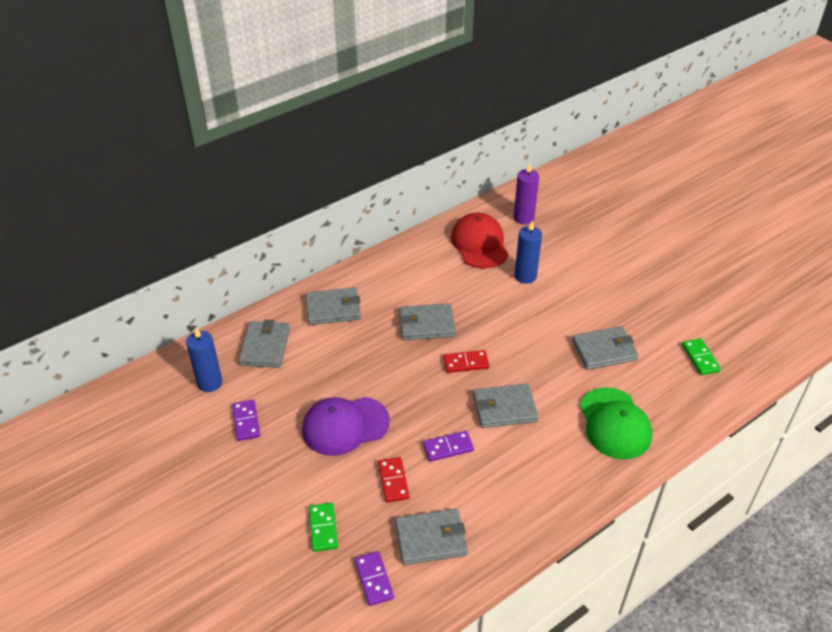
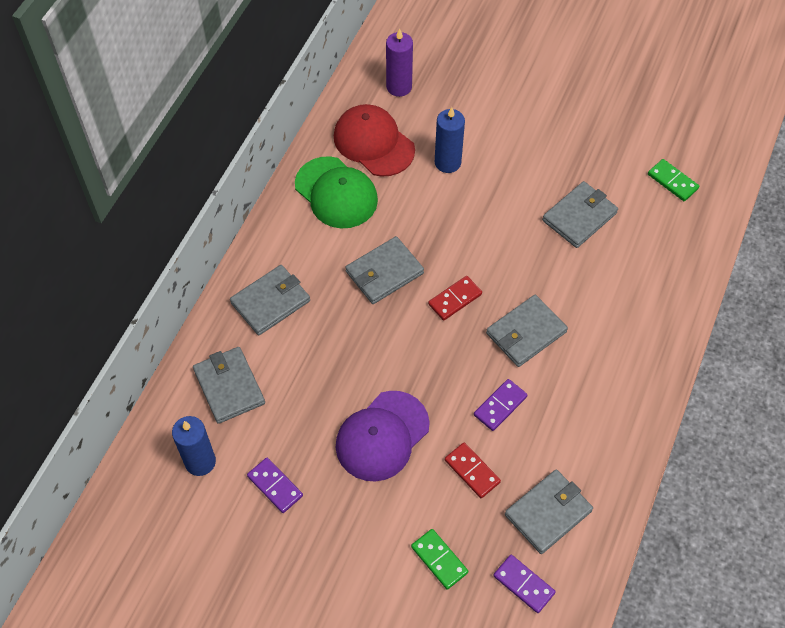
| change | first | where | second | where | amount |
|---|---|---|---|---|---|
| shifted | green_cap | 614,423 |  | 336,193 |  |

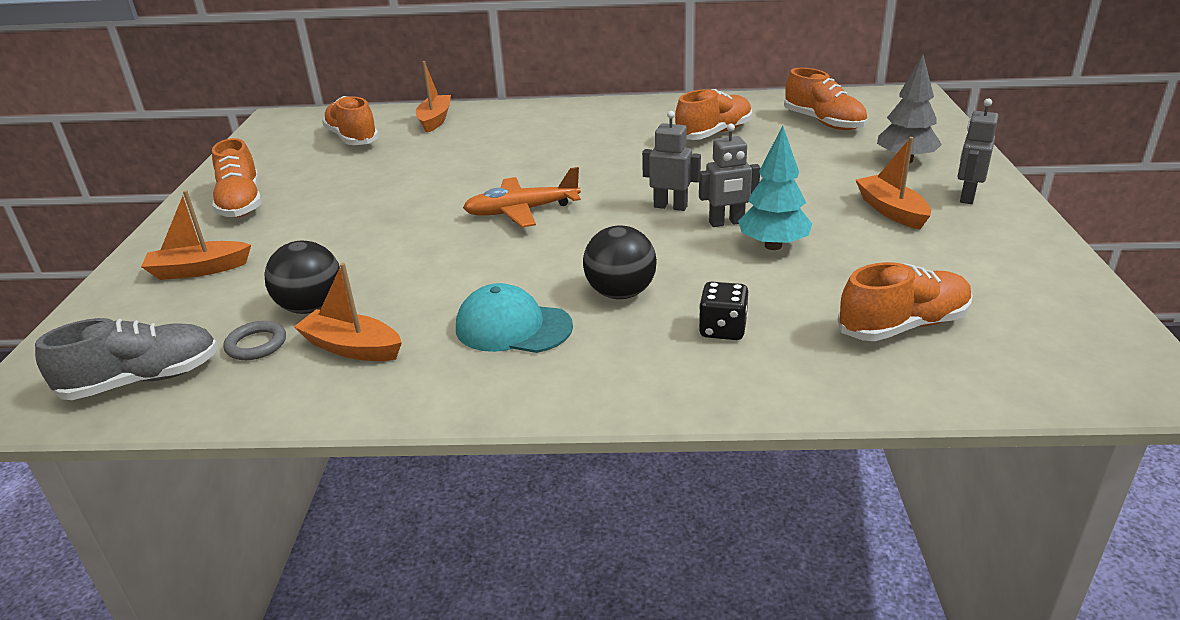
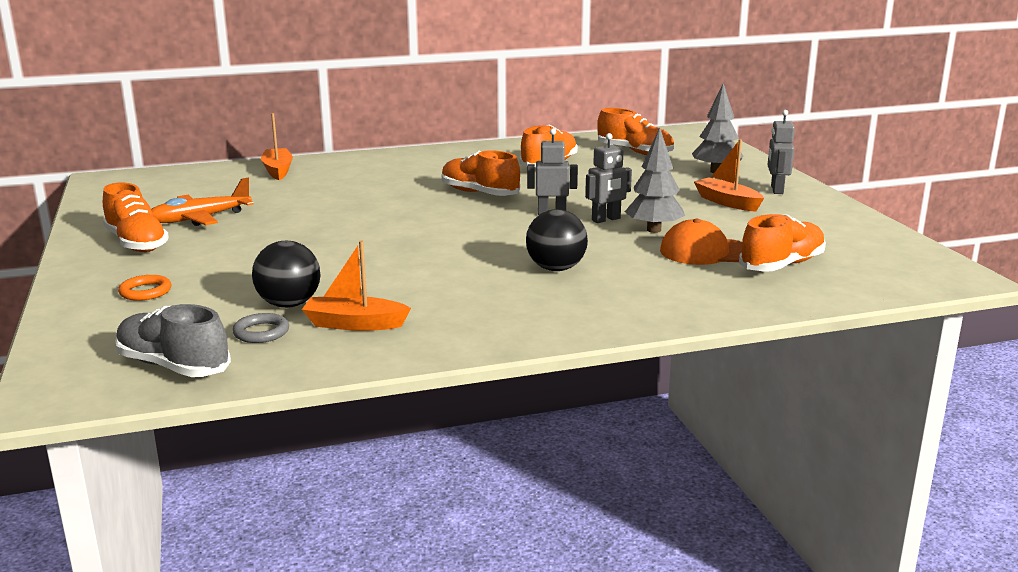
| change | first | where | second | where | amount |
|---|---|---|---|---|---|
| gone | turquoise_cap | 513,327 |  |  |  |
| gone | black_dice | 722,329 |  |  |  |
| new |  |  | orange_cap | 705,252 |  |
| shifted | orange_shoe | 352,138 |  | 479,193 |  |
| shifted | orange_plane | 521,211 |  | 199,219 |  |
| swapped | orange_boat | 199,270 | orange_ring | 145,291 |  |
| repainted | turquoise_tree | 773,246 | grey_tree | 653,230 |  |
| rotated | grey_shoe | 143,380 |  | 173,366 | 105 degrees counterclockwise |

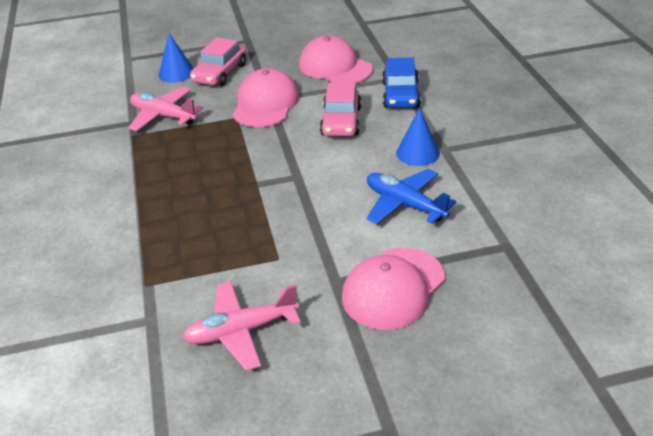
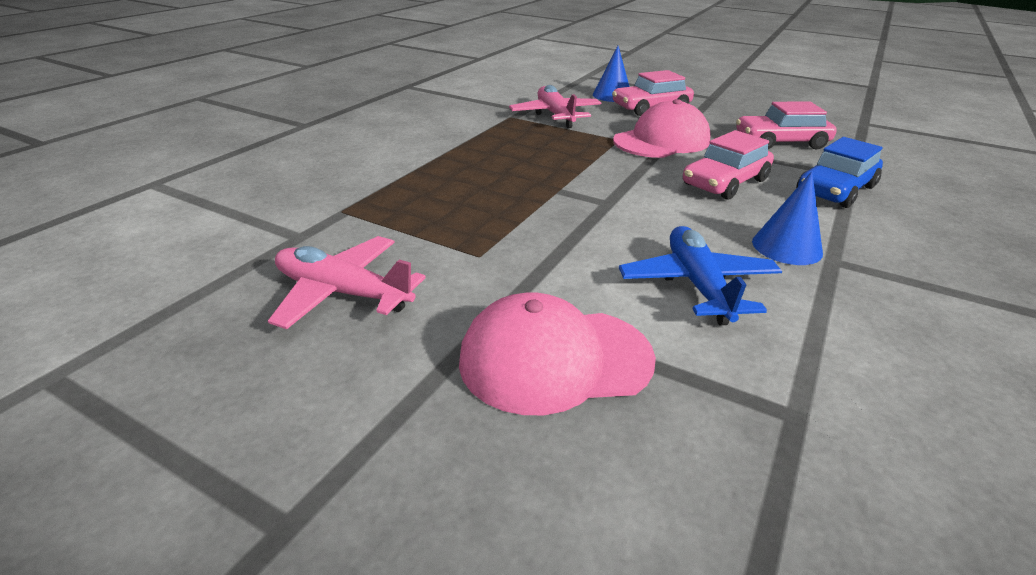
| change | first | where | second | where | amount |
|---|---|---|---|---|---|
| swapped | pink_cap | 335,67 | pink_car | 781,142 |  |

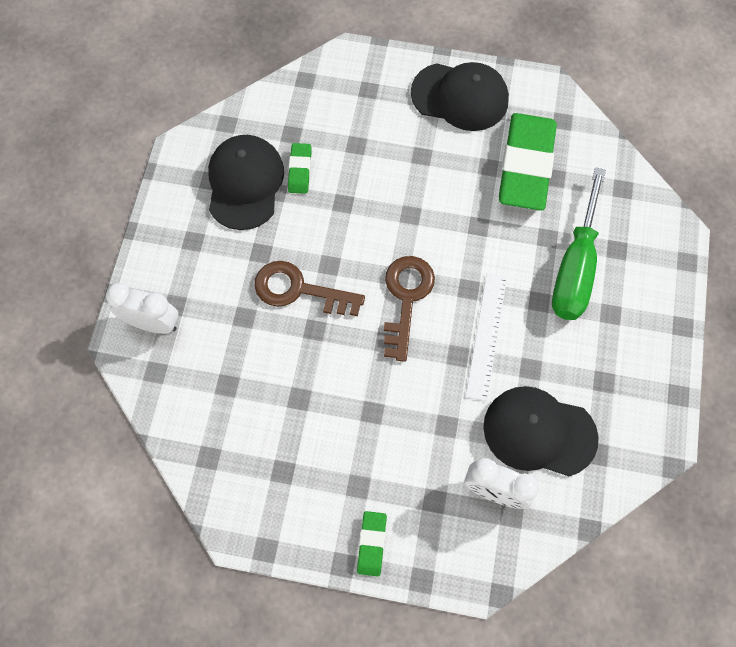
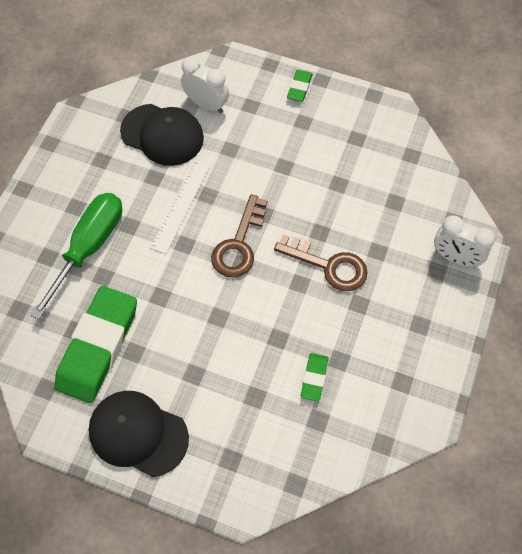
| change | first | where | second | where | amount |
|---|---|---|---|---|---|
| gone | black_cap | 245,183 |  |  |  |

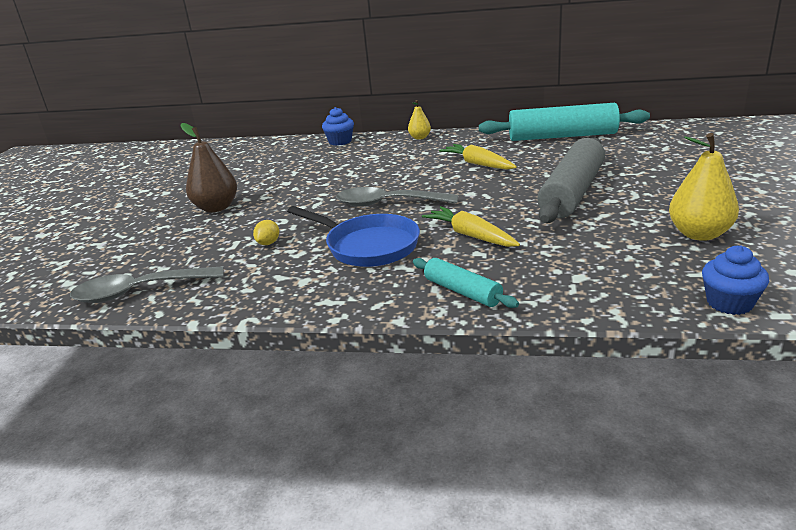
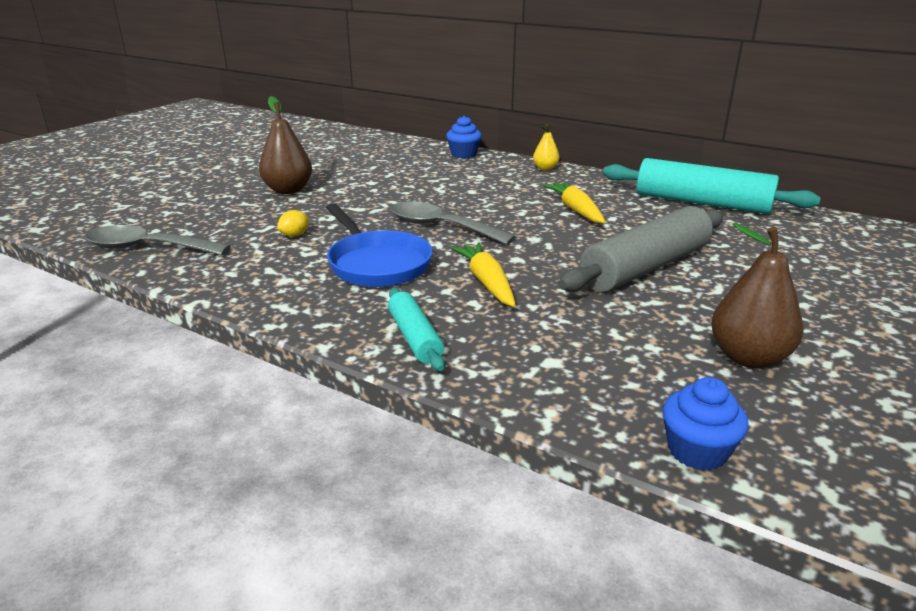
| change | first | where | second | where | amount |
|---|---|---|---|---|---|
| repainted | yellow_pear | 699,234 | brown_pear | 748,357 |  |

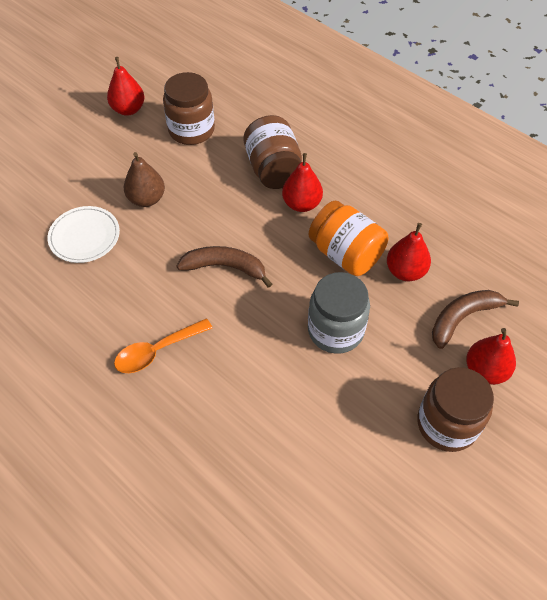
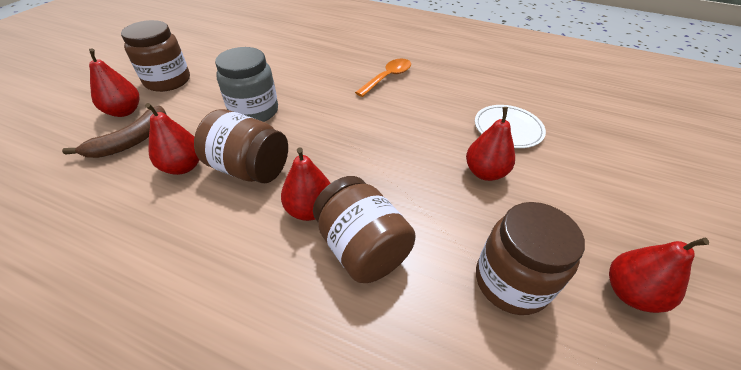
| change | first | where | second | where | amount |
|---|---|---|---|---|---|
| gone | brown_banana | 225,267 |  |  |  |
| repainted | brown_pear | 146,199 | red_pear | 485,172 |  |
| repainted | orange_jar | 345,254 | brown_jar | 249,168 |  |

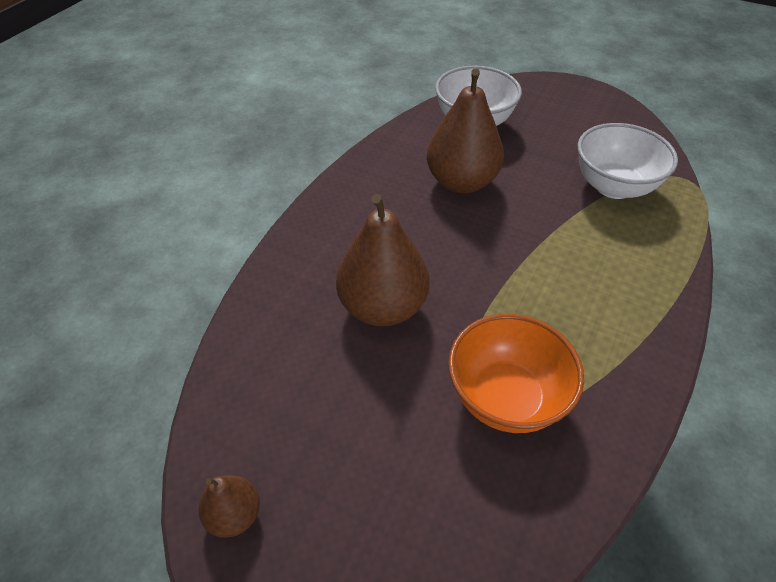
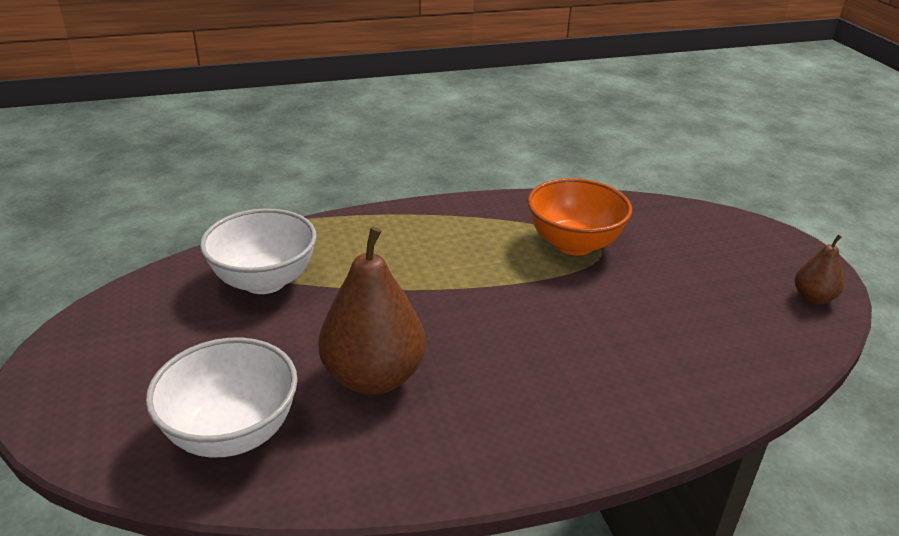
| change | first | where | second | where | amount |
|---|---|---|---|---|---|
| gone | brown_pear | 382,307 |  |  |  |

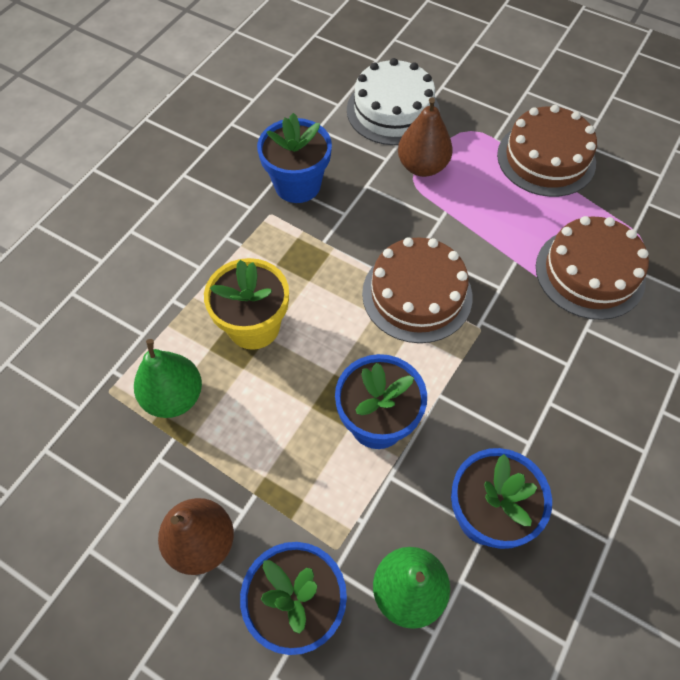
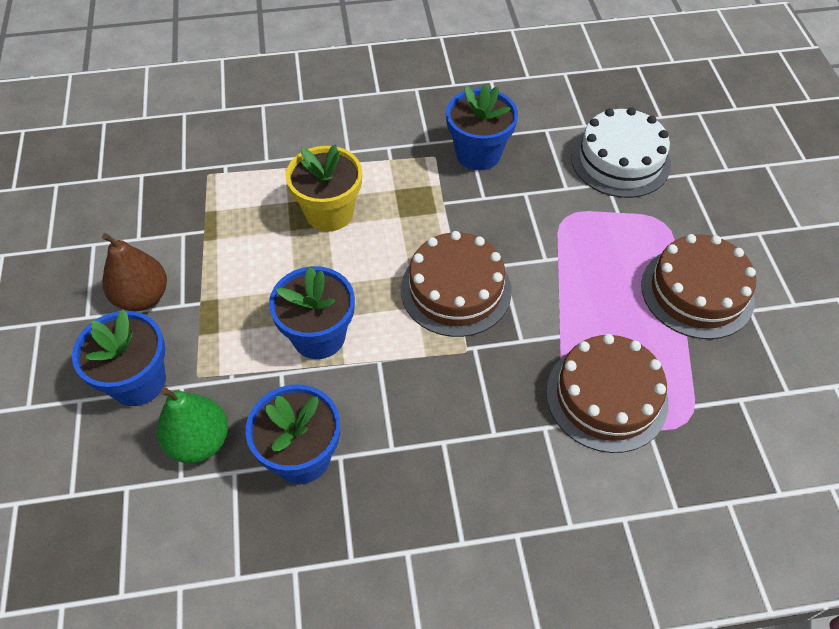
| change | first | where | second | where | amount |
|---|---|---|---|---|---|
| gone | green_pear | 174,397 |  |  |  |
| gone | brown_pear | 422,166 |  |  |  |

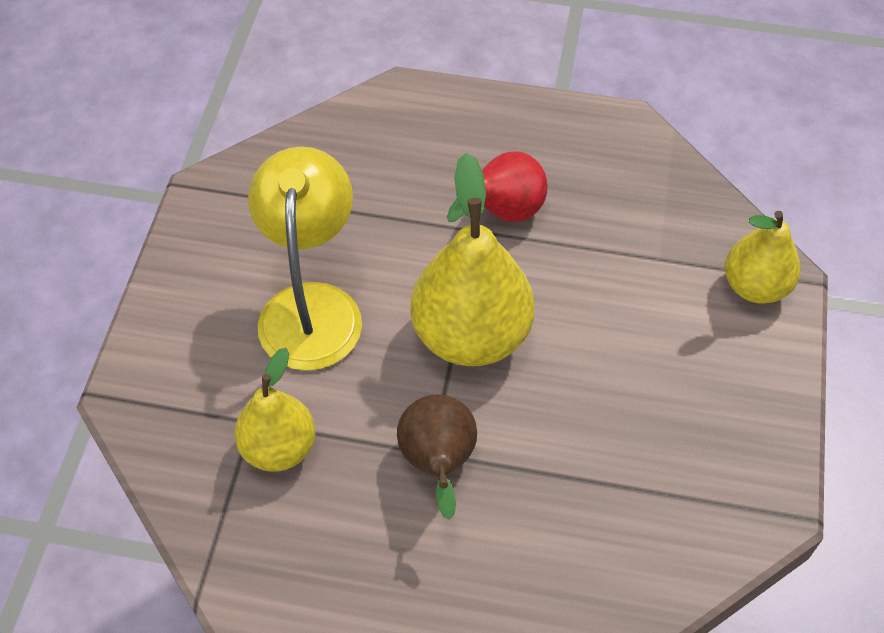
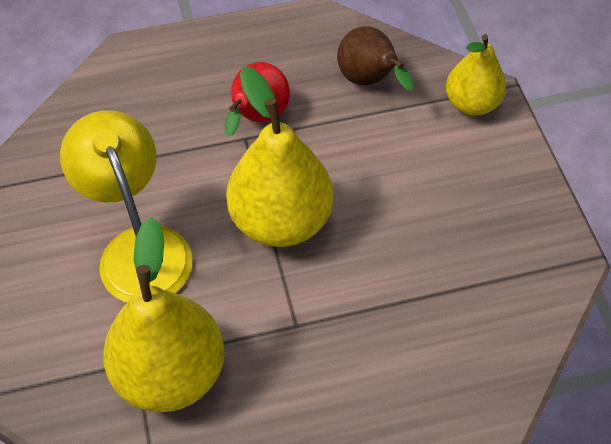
| change | first | where | second | where | amount |
|---|---|---|---|---|---|
| shifted | brown_pear | 438,464 |  | 369,81 |  |
| scaled | yellow_pear | 279,448 |  | 170,373 | x1.62 |

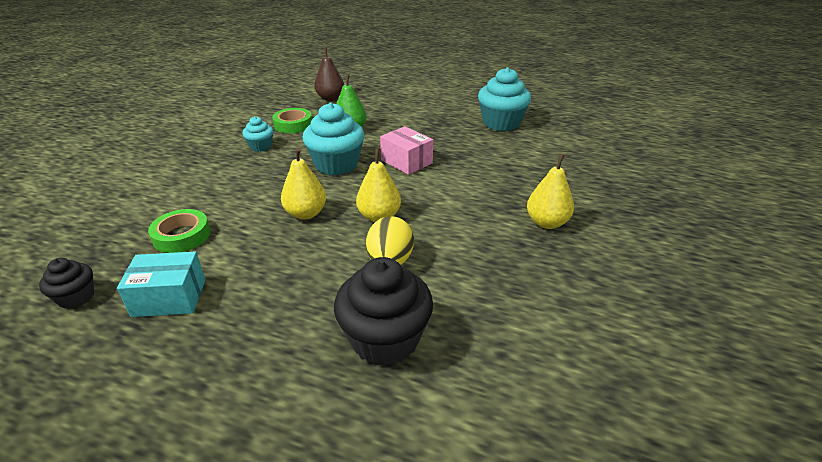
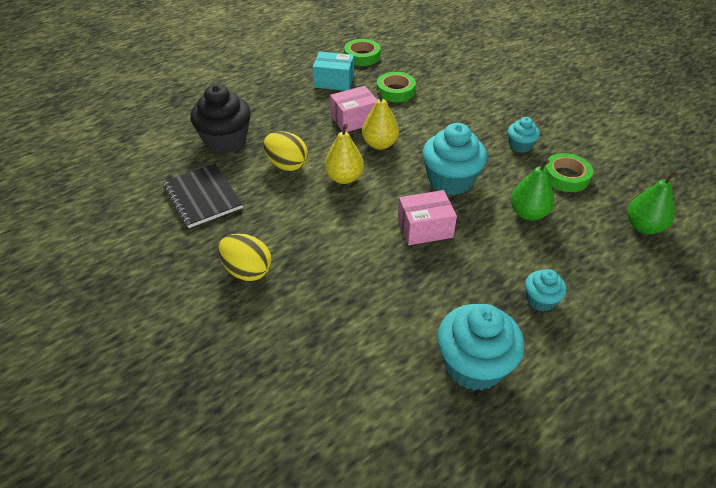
| change | first | where | second | where | amount |
|---|---|---|---|---|---|
| new |  |  | black_notebook | 202,197 |  |
| new |  |  | pink_box | 354,119 |  |
| new |  |  | turquoise_cupcake | 540,300 |  |
| swapped | black_cupcake | 76,297 | green_tape | 362,56 |  |
| swapped | yellow_pear | 546,223 | yellow_egg | 247,271 |  |
| repainted | brown_pear | 330,98 | green_pear | 644,227 |  |
| rotated | turquoise_box | 169,297 |  | 334,81 | 75 degrees clockwise |

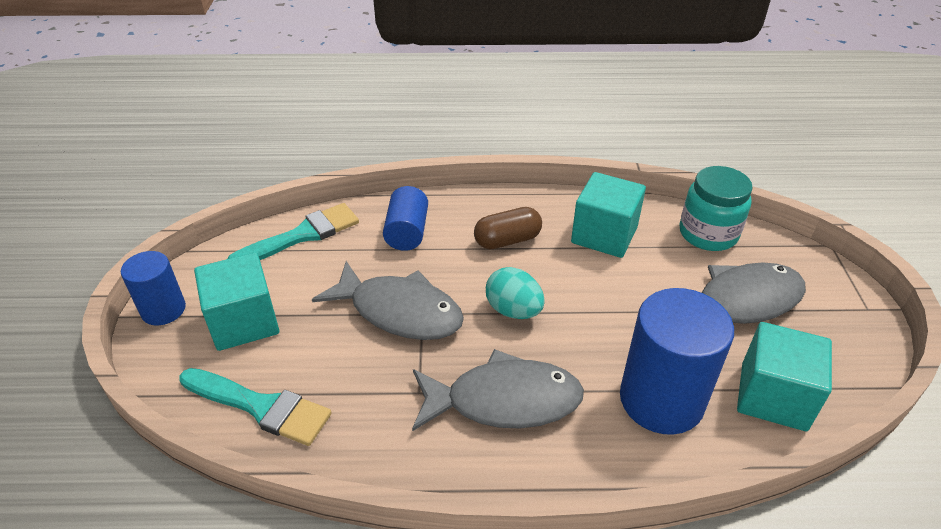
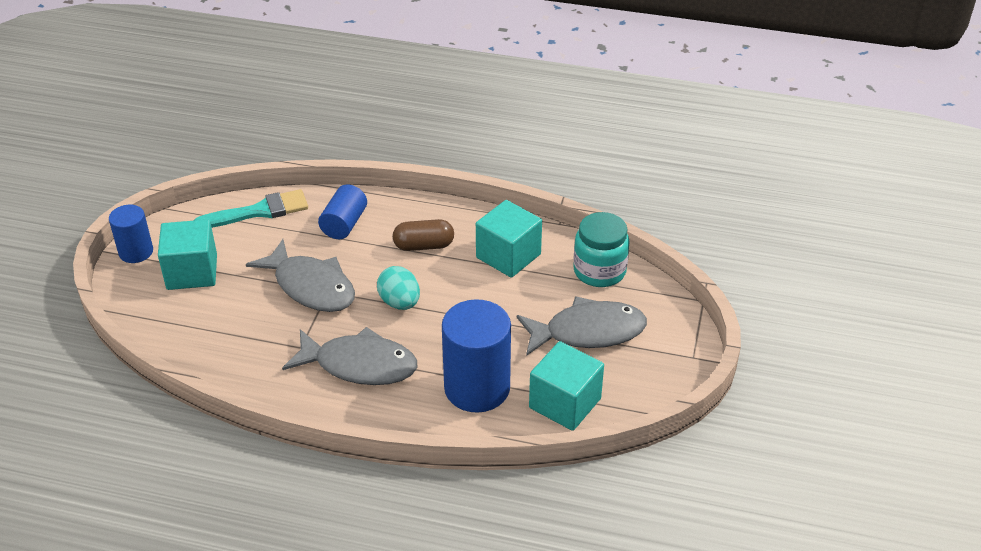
| change | first | where | second | where | amount |
|---|---|---|---|---|---|
| gone | turquoise_brush | 261,407 |  |  |  |

